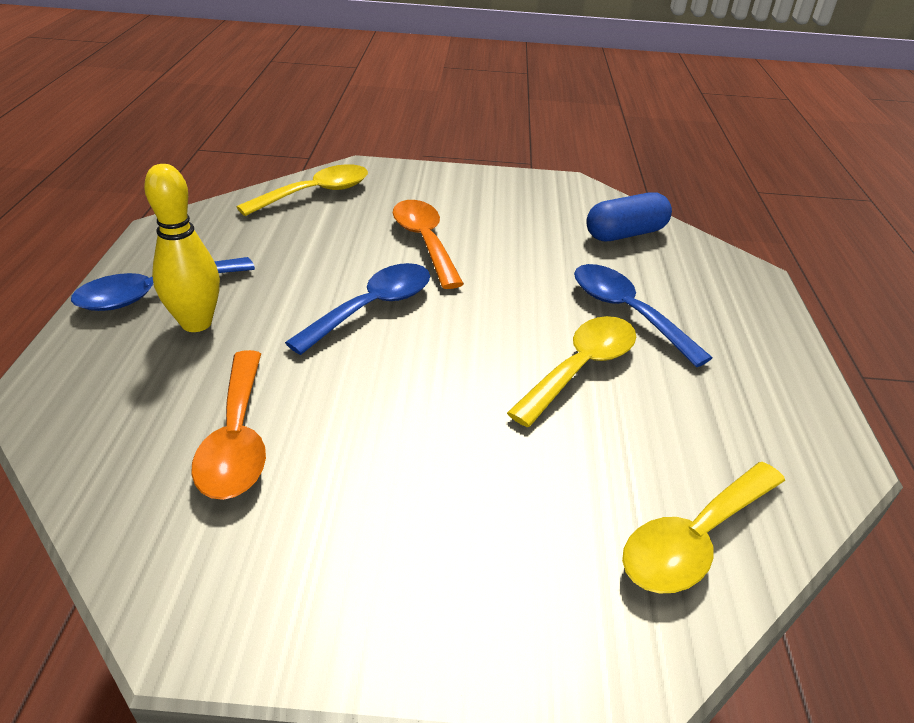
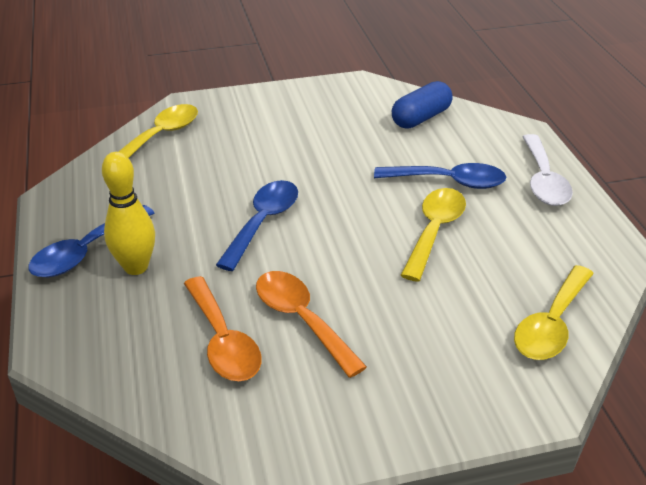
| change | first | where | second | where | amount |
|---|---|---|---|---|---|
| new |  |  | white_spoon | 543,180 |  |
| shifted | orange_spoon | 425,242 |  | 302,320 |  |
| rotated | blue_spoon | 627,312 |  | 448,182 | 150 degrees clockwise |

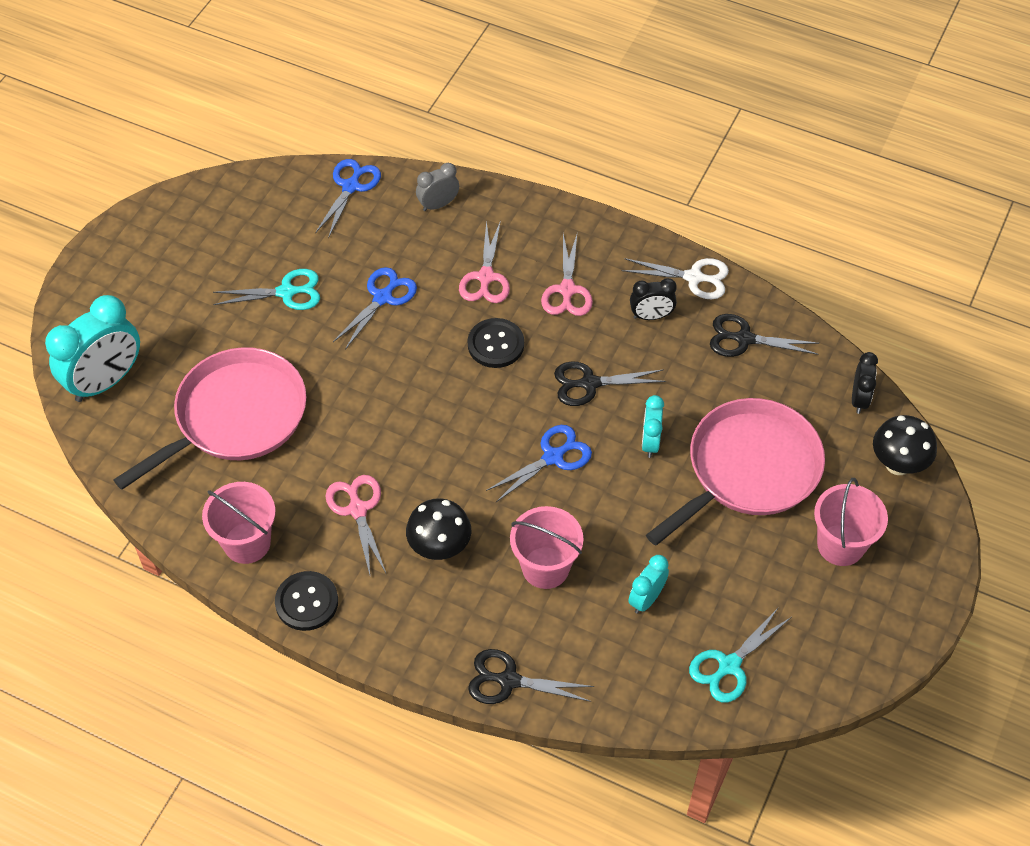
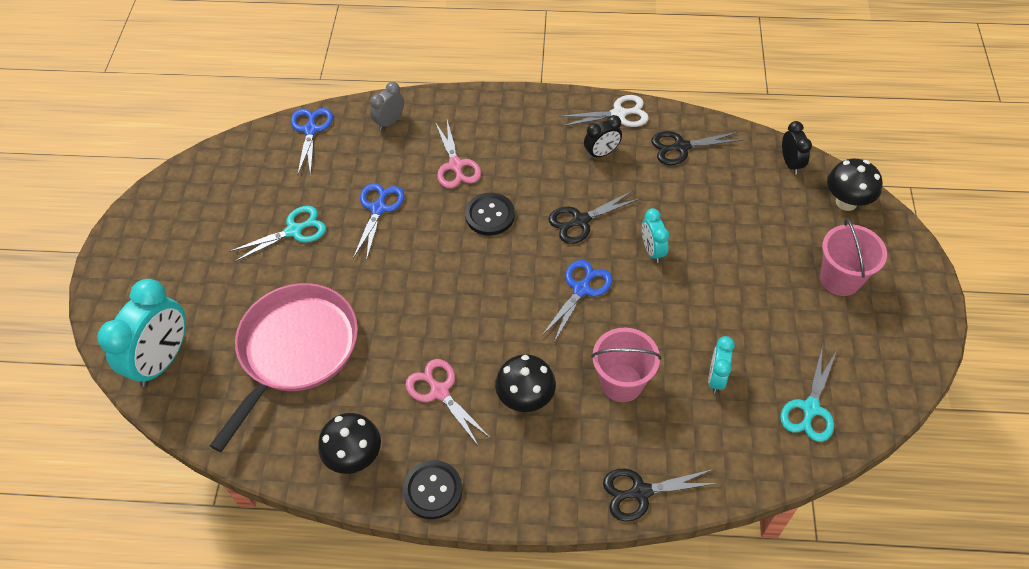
| change | first | where | second | where | amount |
|---|---|---|---|---|---|
| gone | pink_scissors | 567,290 |  |  |  |
| gone | pink_pan | 748,470 |  |  |  |
| swapped | pink_bucket | 247,543 | black_mushroom | 355,457 |  |

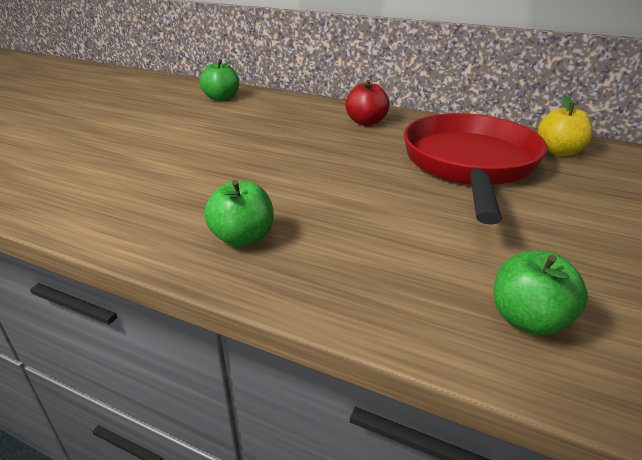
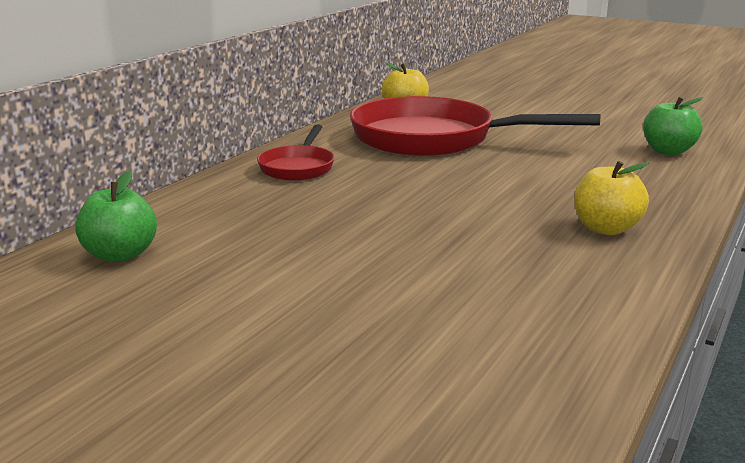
| change | first | where | second | where | amount |
|---|---|---|---|---|---|
| swapped | red_apple | 366,122 | red_pan | 298,167 |  |
| repainted | green_apple | 243,238 | yellow_apple | 606,229 |  |

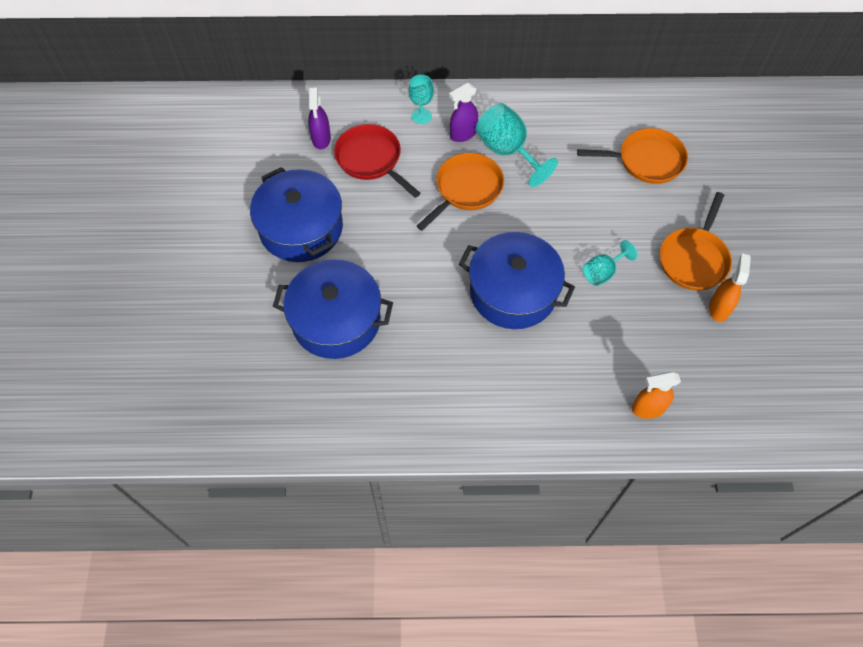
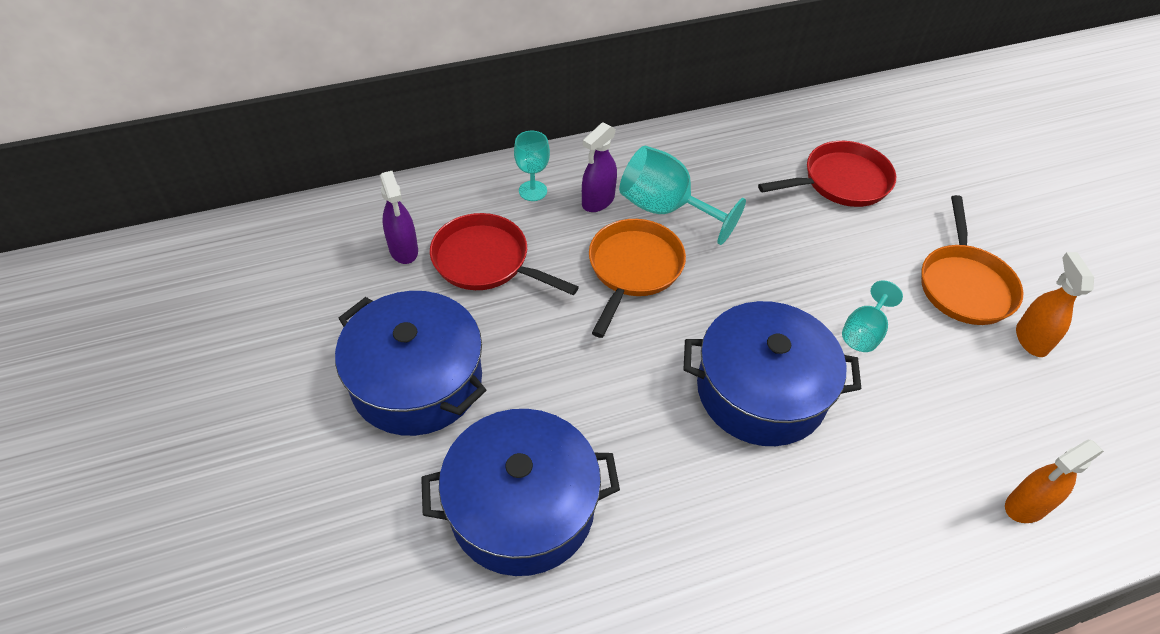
| change | first | where | second | where | amount |
|---|---|---|---|---|---|
| repainted | orange_pan | 646,160 | red_pan | 841,181 |  |

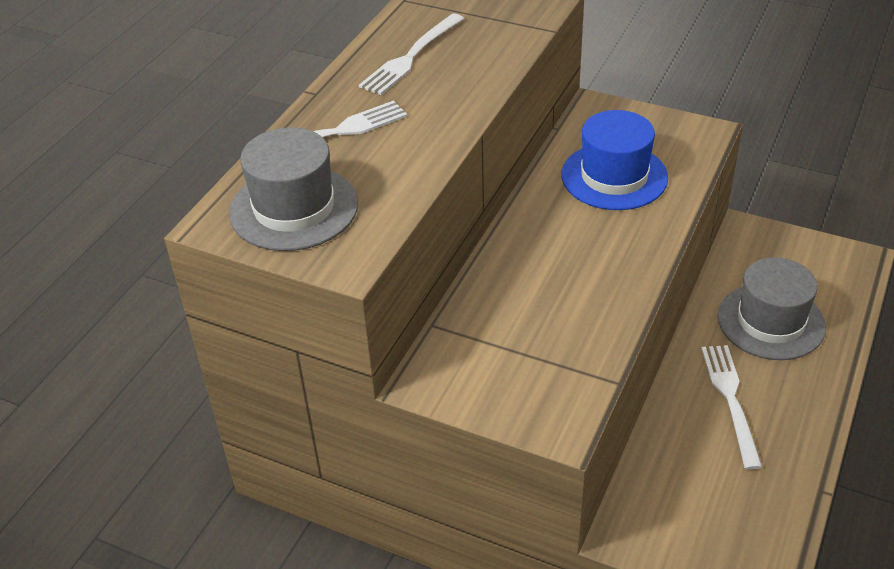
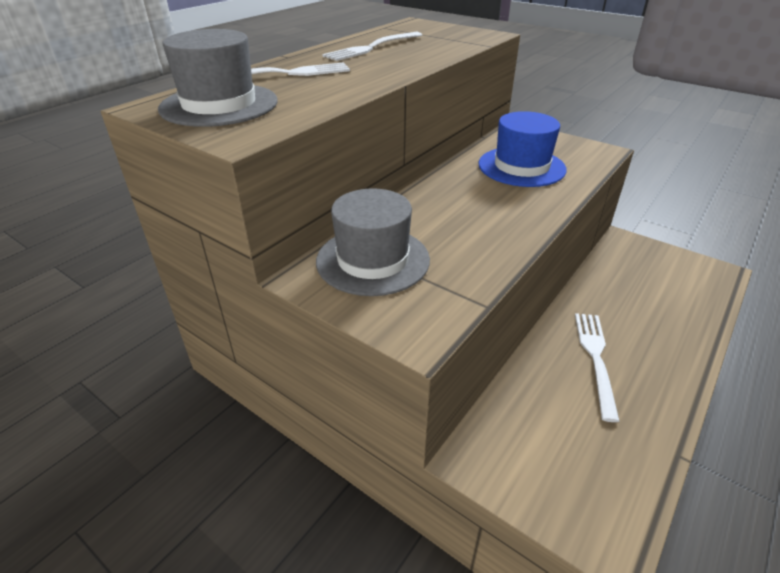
| change | first | where | second | where | amount |
|---|---|---|---|---|---|
| shifted | grey_hat | 770,321 |  | 373,260 |  |

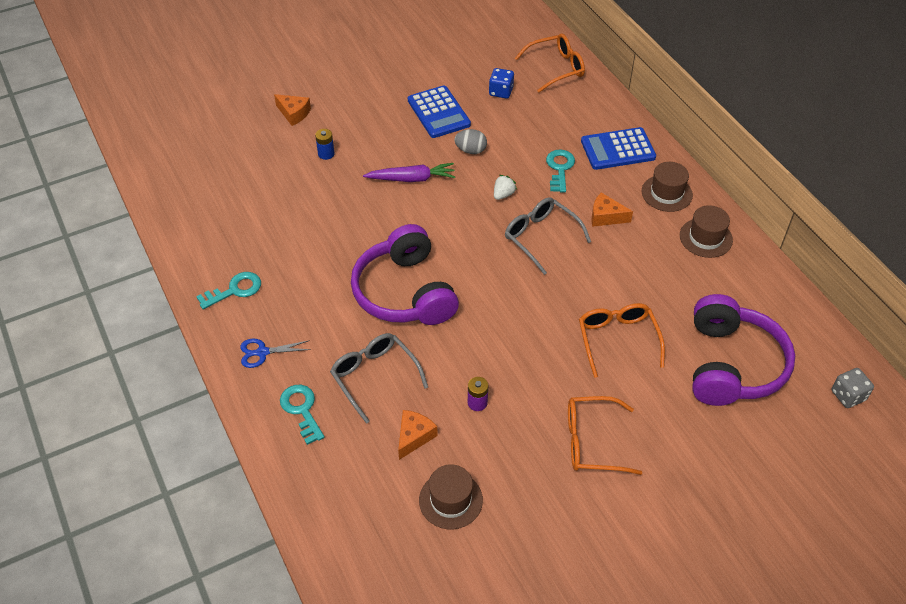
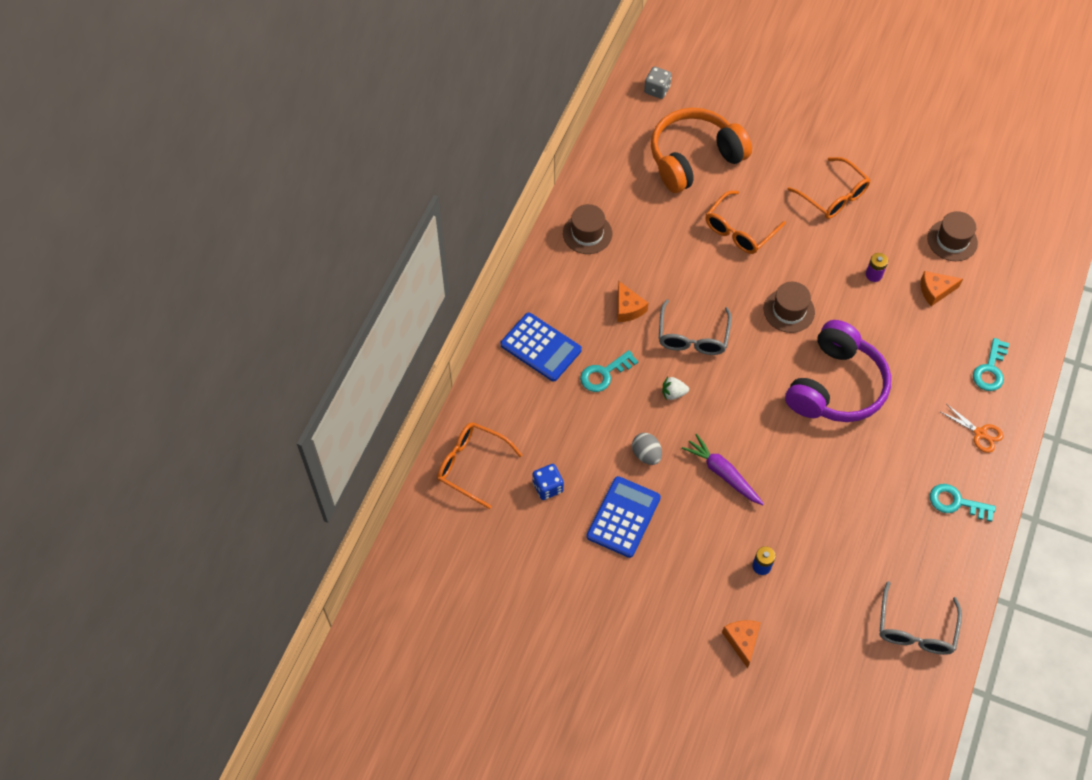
| change | first | where | second | where | amount |
|---|---|---|---|---|---|
| shifted | grey_glasses | 375,377 |  | 915,628 |  |
| shifted | brown_hat | 666,193 |  | 789,310 |  |
| repainted | blue_scissors | 262,352 | orange_scissors | 980,433 |  |
| repainted | purple_headphones | 732,364 | orange_headphones | 694,158 |  |

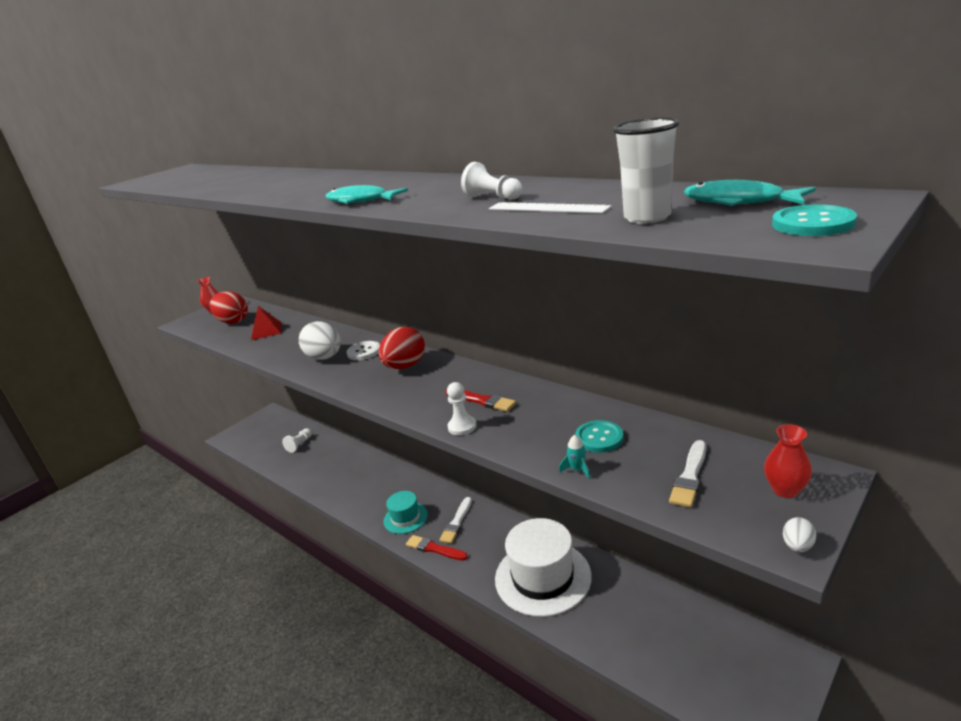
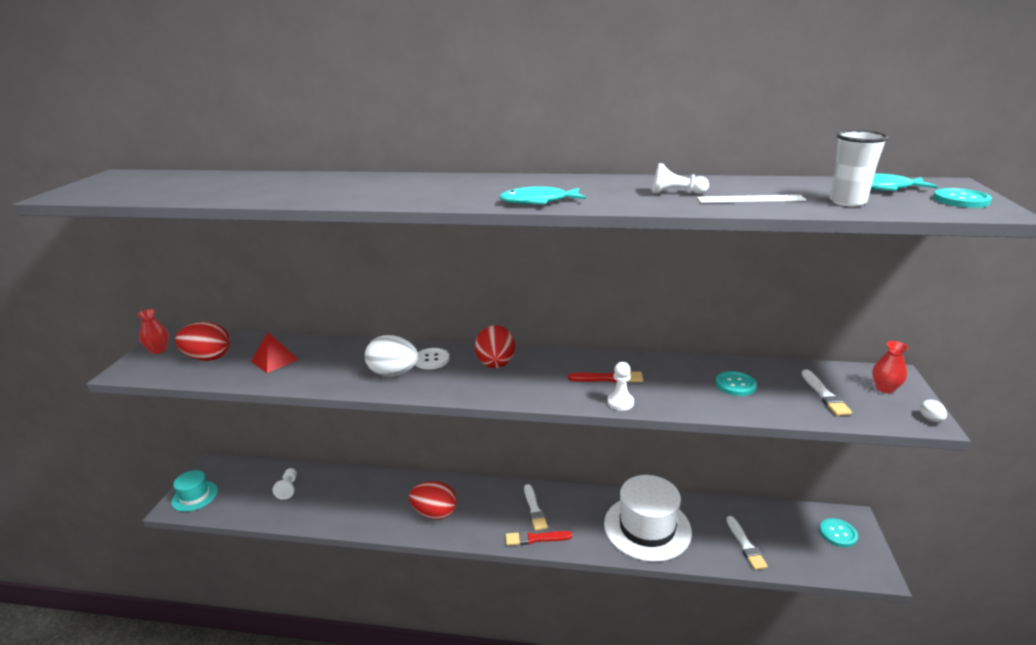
| change | first | where | second | where | amount |
|---|---|---|---|---|---|
| gone | turquoise_rocket | 577,469 |  |  |  |
| new |  |  | red_egg | 435,513 |  |
| new |  |  | white_brush | 745,545 |  |
| new |  |  | turquoise_button | 838,534 |  |
| shifted | turquoise_hat | 405,518 |  | 195,496 |  |

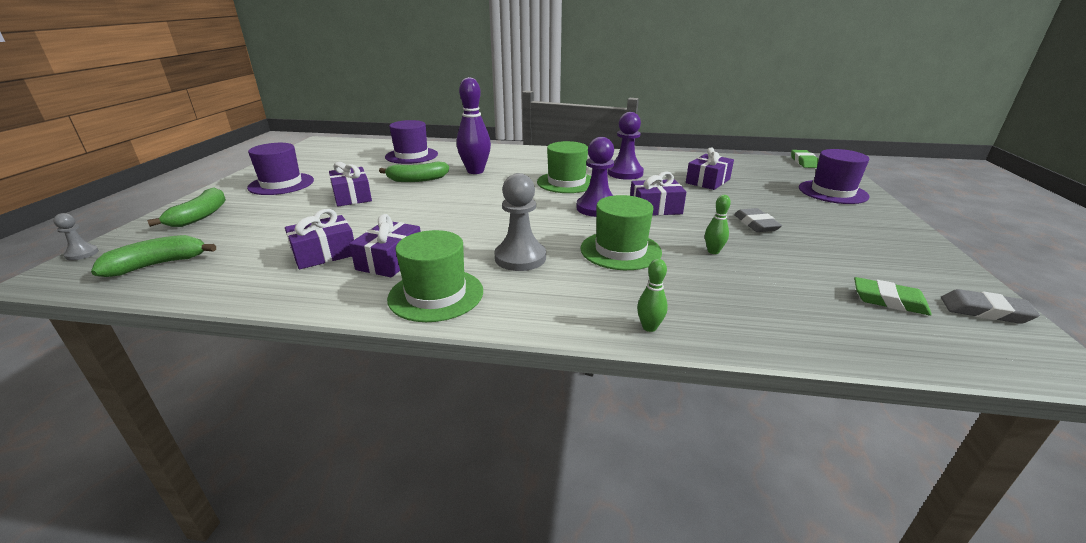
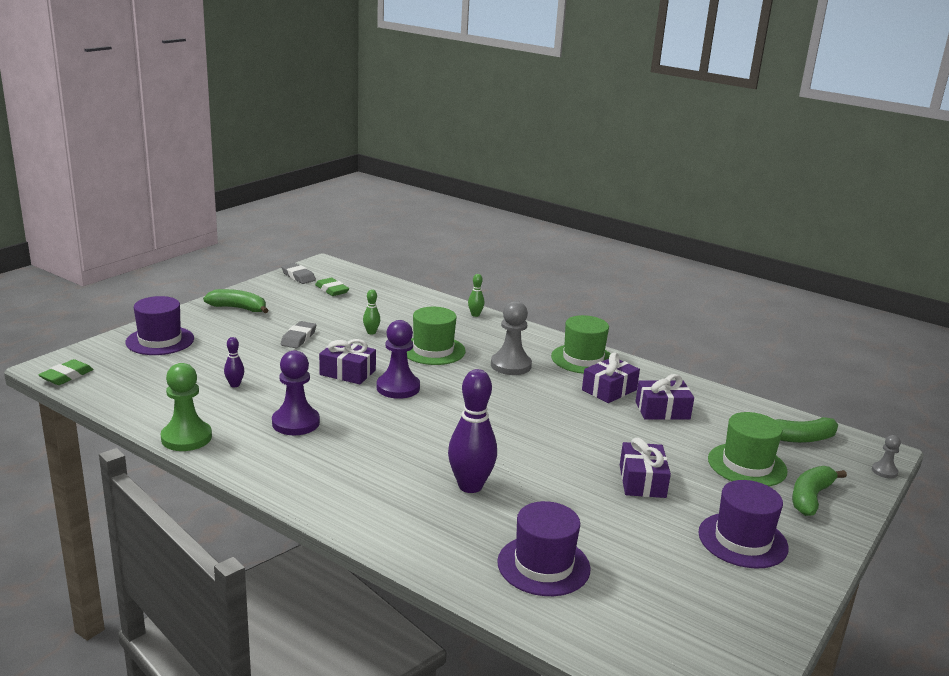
| change | first | where | second | where | amount |
|---|---|---|---|---|---|
| new |  |  | green_pawn | 186,438 |  |
| shifted | green_banana | 417,179 |  | 238,308 |  |
| shifted | green_hat | 566,182 |  | 747,465 |  |
| swapped | purple_gift | 708,181 | purple_bowling_pin | 235,385 |  |

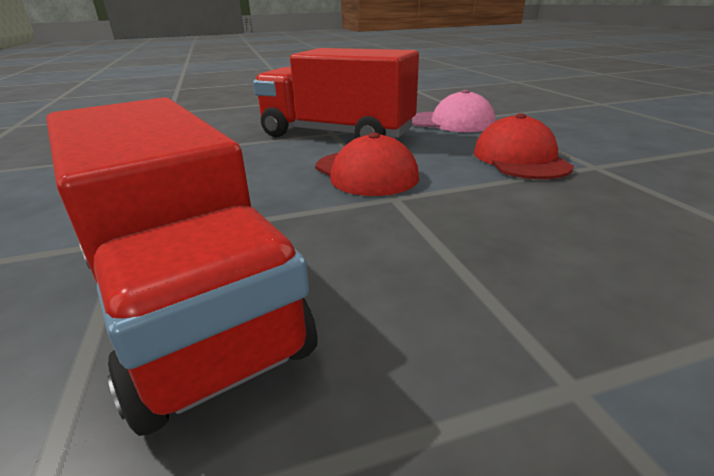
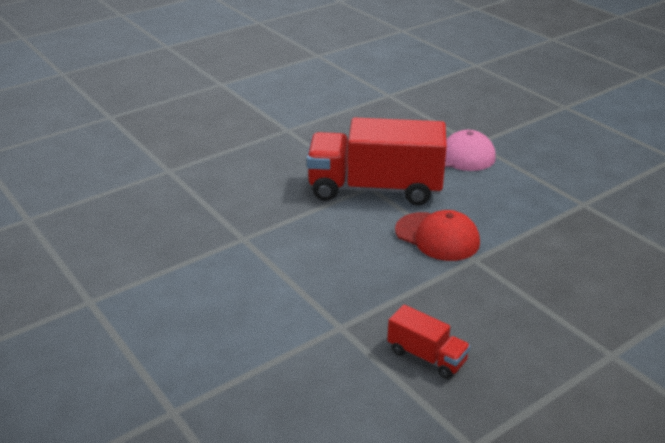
| change | first | where | second | where | amount |
|---|---|---|---|---|---|
| gone | red_cap | 520,159 |  |  |  |
| scaled | red_truck | 187,303 |  | 426,356 | x0.45 |

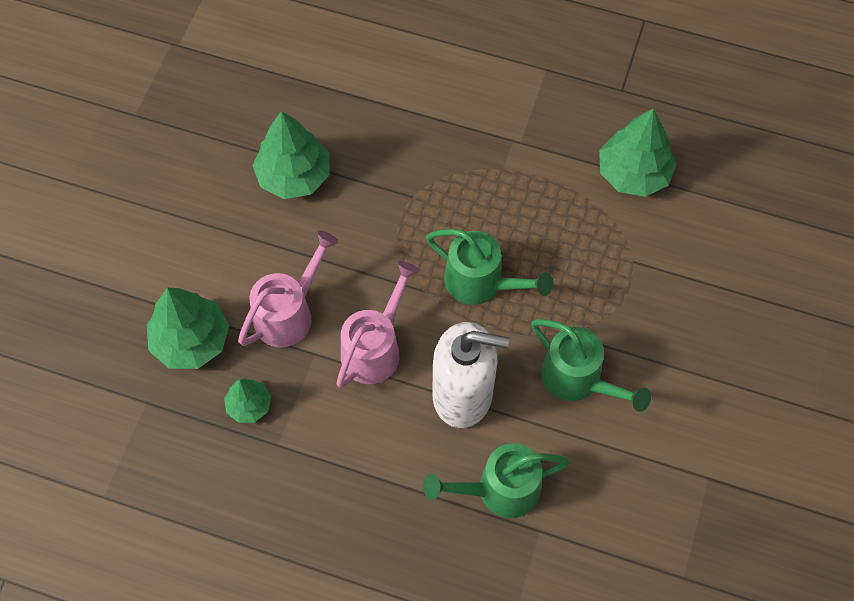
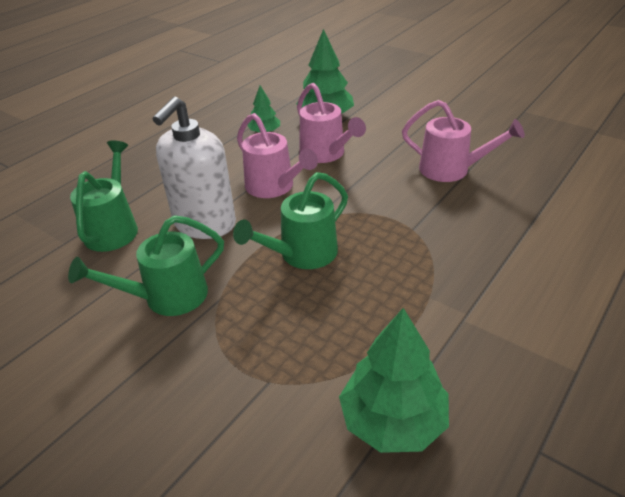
| change | first | where | second | where | amount |
|---|---|---|---|---|---|
| swapped | green_tree | 294,175 | pink_watering_can | 452,170 |  |

